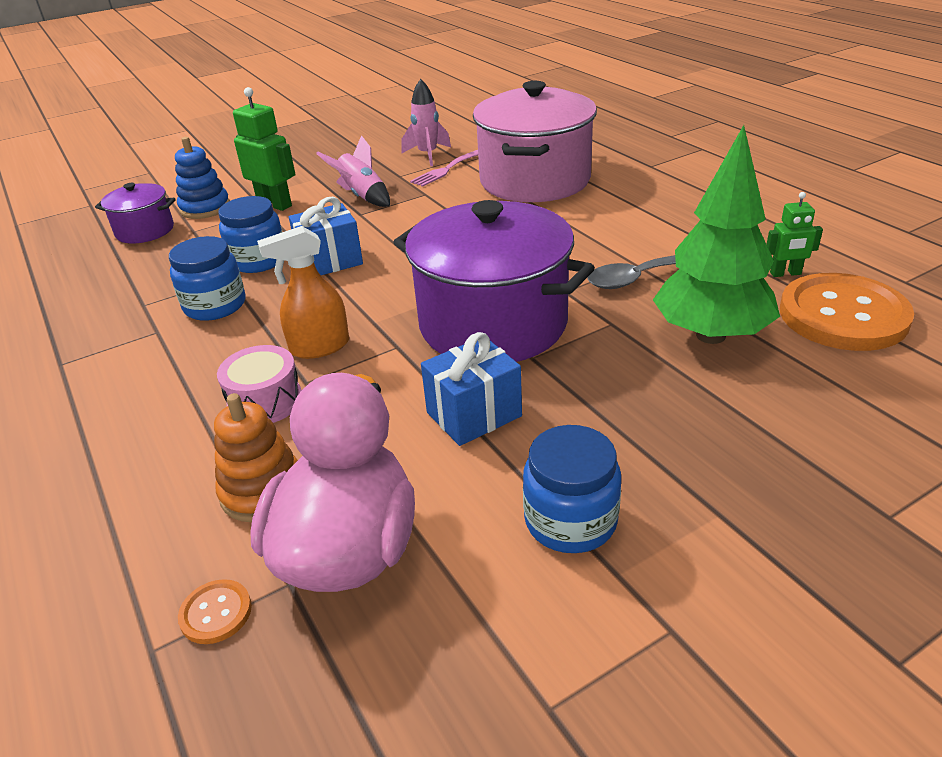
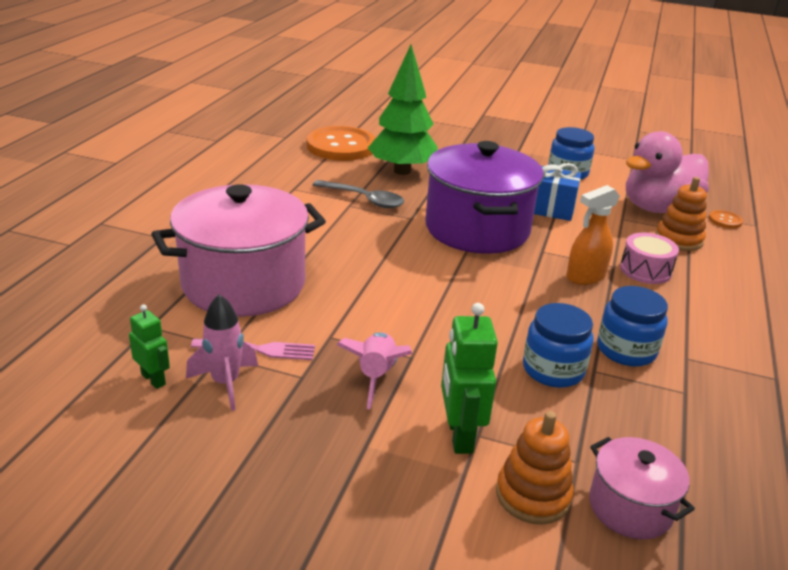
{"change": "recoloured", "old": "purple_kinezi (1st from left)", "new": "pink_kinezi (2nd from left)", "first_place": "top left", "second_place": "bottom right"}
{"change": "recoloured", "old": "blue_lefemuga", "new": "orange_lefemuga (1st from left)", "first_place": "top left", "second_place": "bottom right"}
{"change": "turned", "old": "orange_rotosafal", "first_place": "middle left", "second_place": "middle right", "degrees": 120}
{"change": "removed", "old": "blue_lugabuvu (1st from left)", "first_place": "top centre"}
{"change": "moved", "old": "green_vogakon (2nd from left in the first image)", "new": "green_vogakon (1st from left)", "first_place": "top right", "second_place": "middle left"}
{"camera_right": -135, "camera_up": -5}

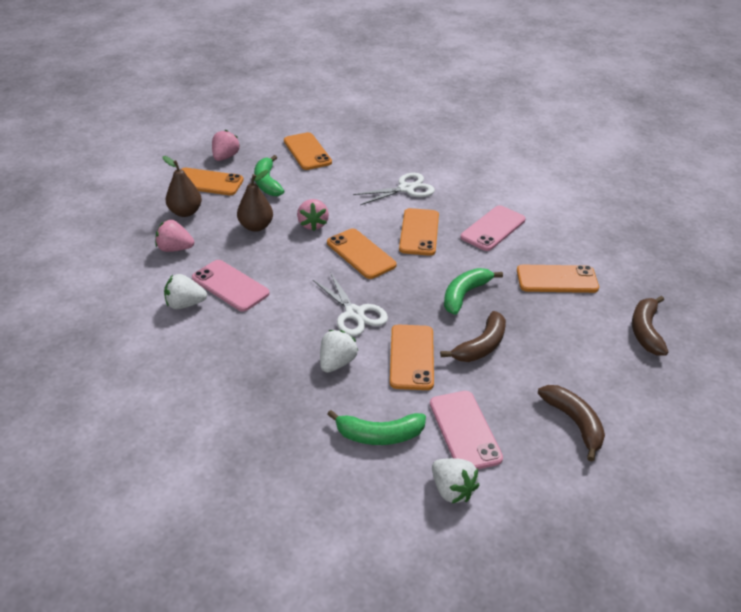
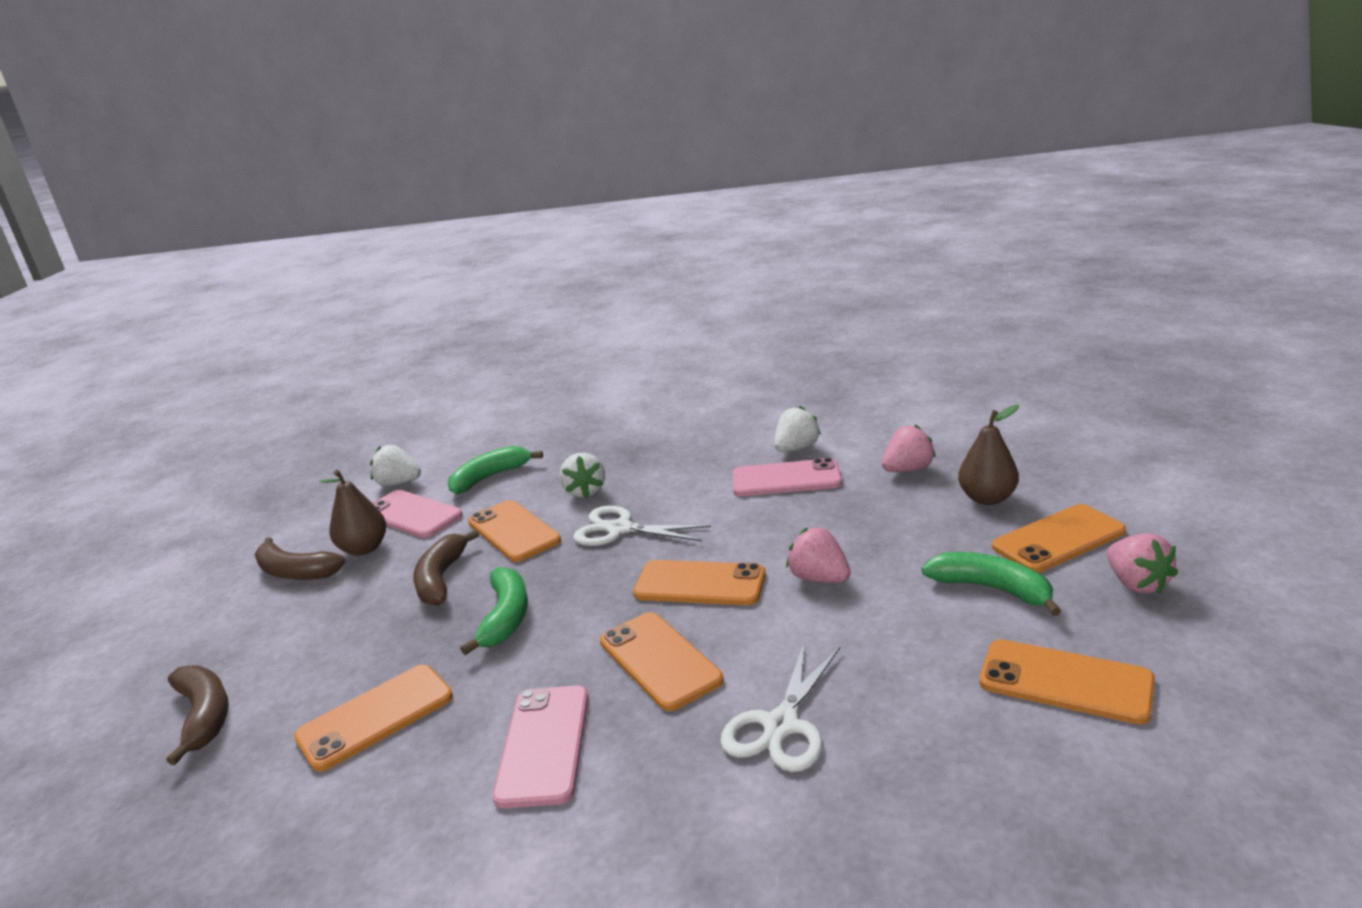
{"change": "moved", "old": "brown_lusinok (2nd from left in the first image)", "new": "brown_lusinok (1st from left)", "first_place": "top centre", "second_place": "middle left"}
{"camera_right": 145, "camera_up": -15}

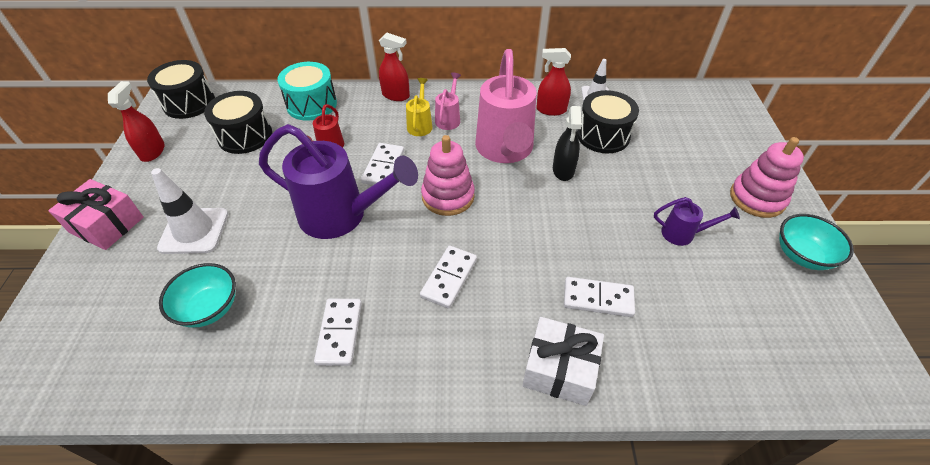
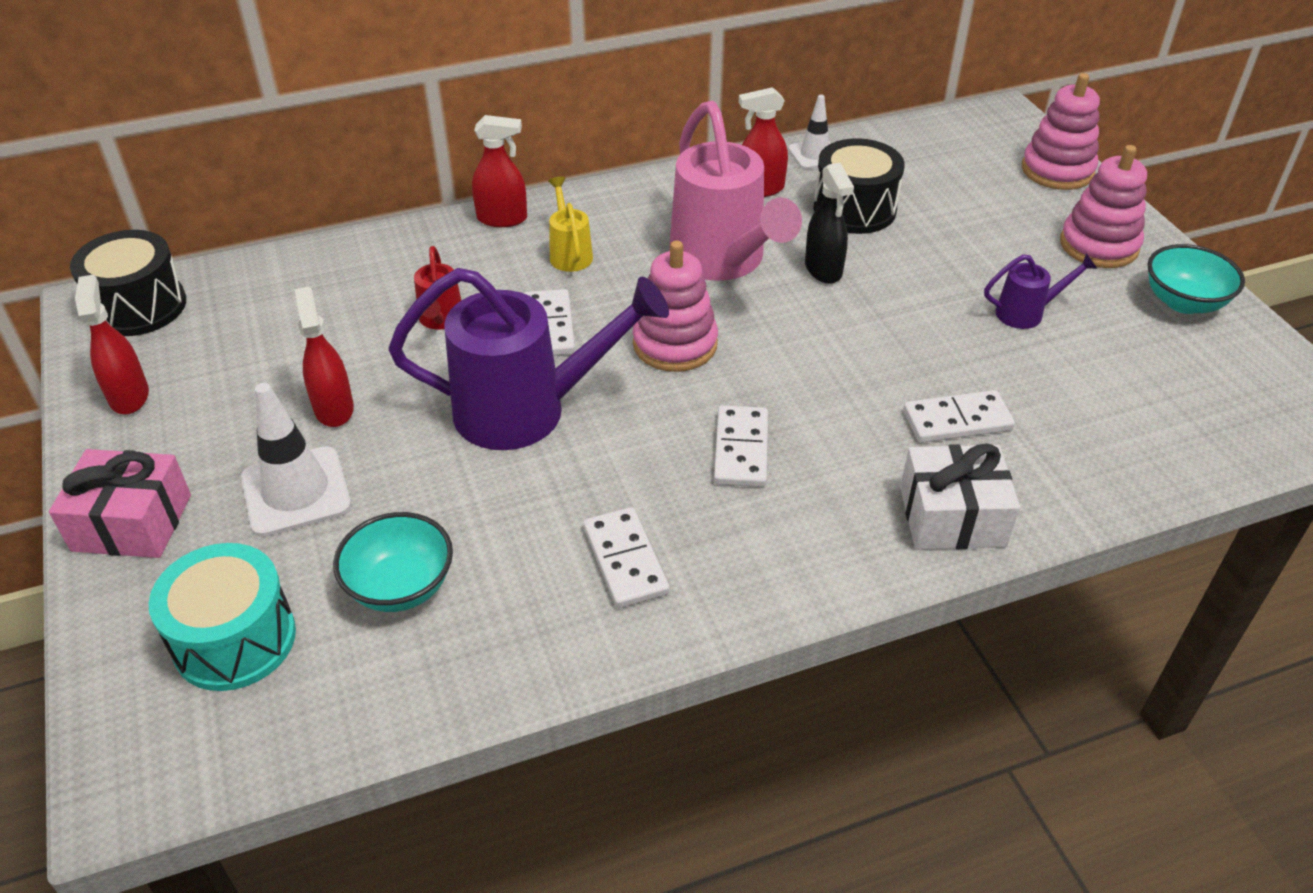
{"change": "removed", "old": "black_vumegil (2nd from left)", "first_place": "top left"}
{"change": "moved", "old": "turquoise_vumegil", "first_place": "top left", "second_place": "bottom left"}
{"change": "removed", "old": "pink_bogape (1st from left)", "first_place": "top centre"}
{"change": "added", "new": "red_rotosafal (2nd from left)", "second_place": "middle left"}
{"change": "added", "new": "pink_lefemuga (2nd from left)", "second_place": "top right"}
{"camera_right": -20, "camera_up": -5}

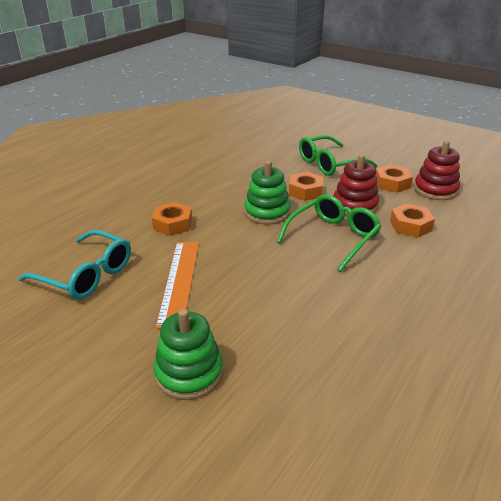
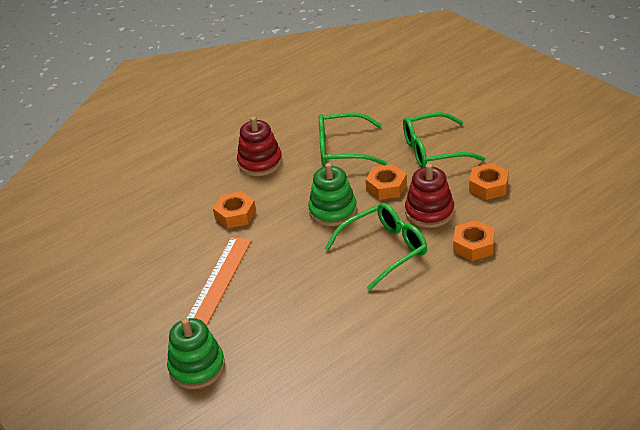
{"change": "removed", "old": "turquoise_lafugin", "first_place": "middle left"}
{"change": "moved", "old": "red_lefemuga (2nd from left in the first image)", "new": "red_lefemuga (1st from left)", "first_place": "middle right", "second_place": "centre"}
{"change": "added", "new": "green_lafugin (1st from left)", "second_place": "top centre"}
{"camera_right": 20, "camera_up": 5}

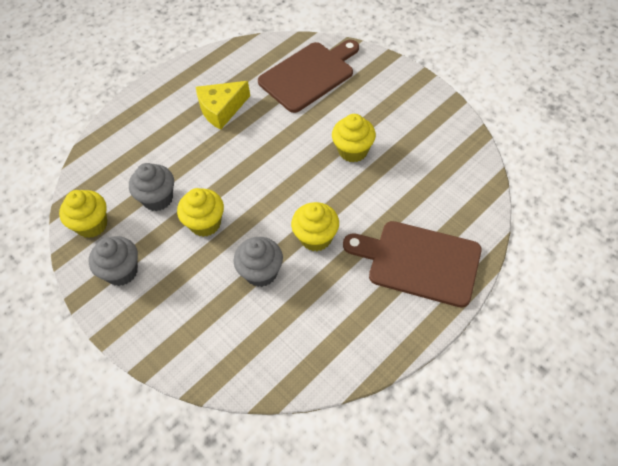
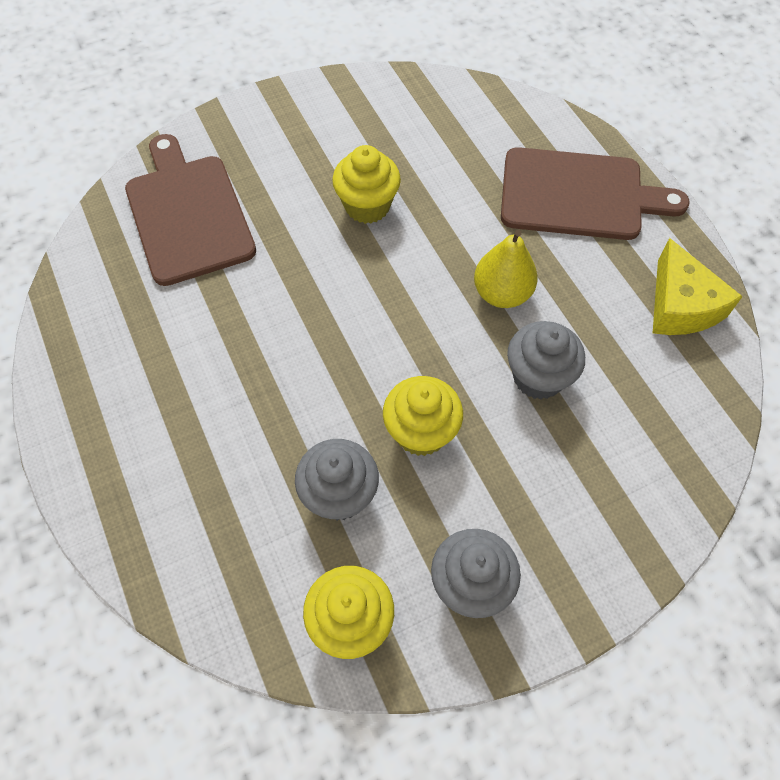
{"change": "moved", "old": "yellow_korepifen", "first_place": "top centre", "second_place": "middle right"}
{"change": "replaced", "old": "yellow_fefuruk (3rd from left)", "new": "yellow_lusinok", "first_place": "centre", "second_place": "centre"}
{"change": "turned", "old": "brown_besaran (2nd from left)", "first_place": "middle right", "second_place": "top right", "degrees": -120}
{"camera_right": -75, "camera_up": 5}

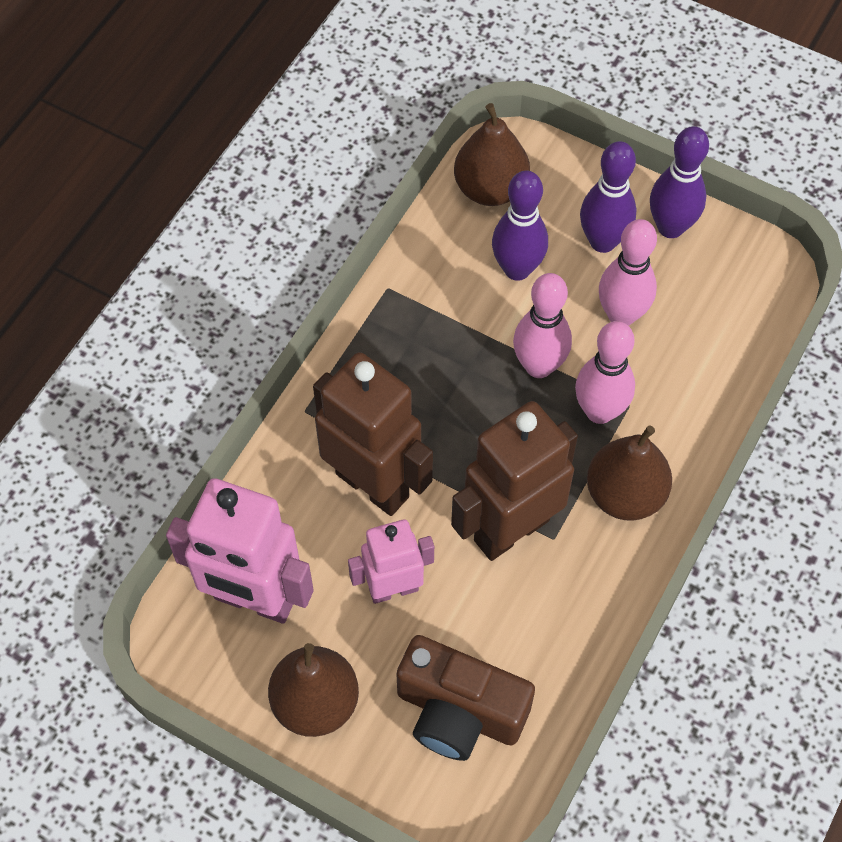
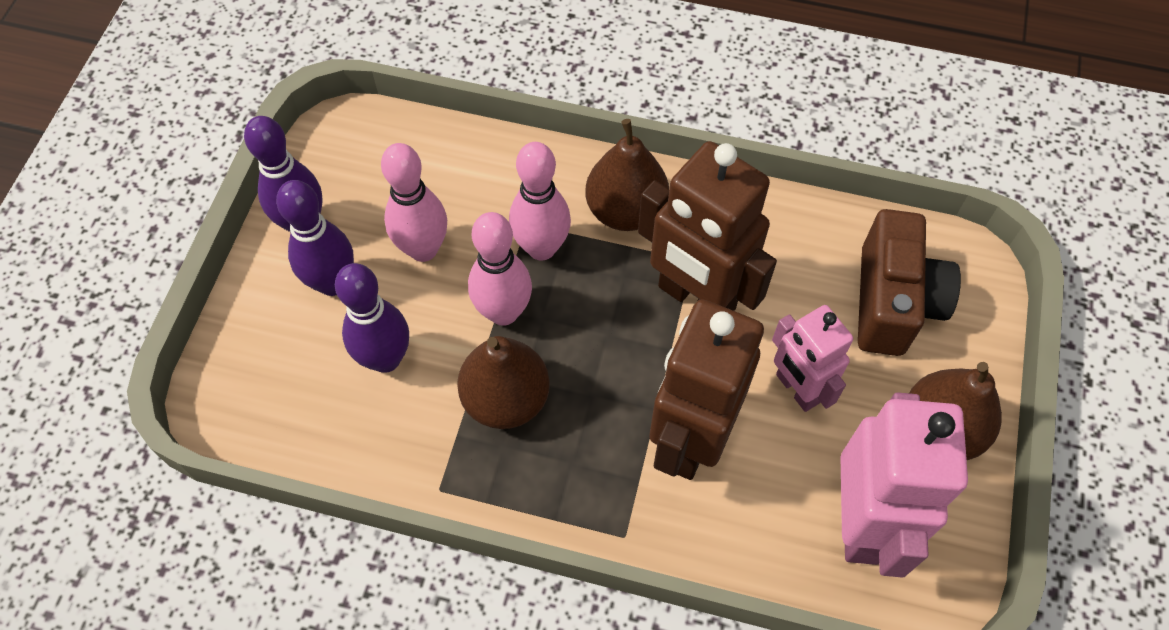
{"change": "moved", "old": "brown_lusinok (2nd from left in the first image)", "new": "brown_lusinok (1st from left)", "first_place": "top centre", "second_place": "centre"}
{"camera_right": -105, "camera_up": 0}

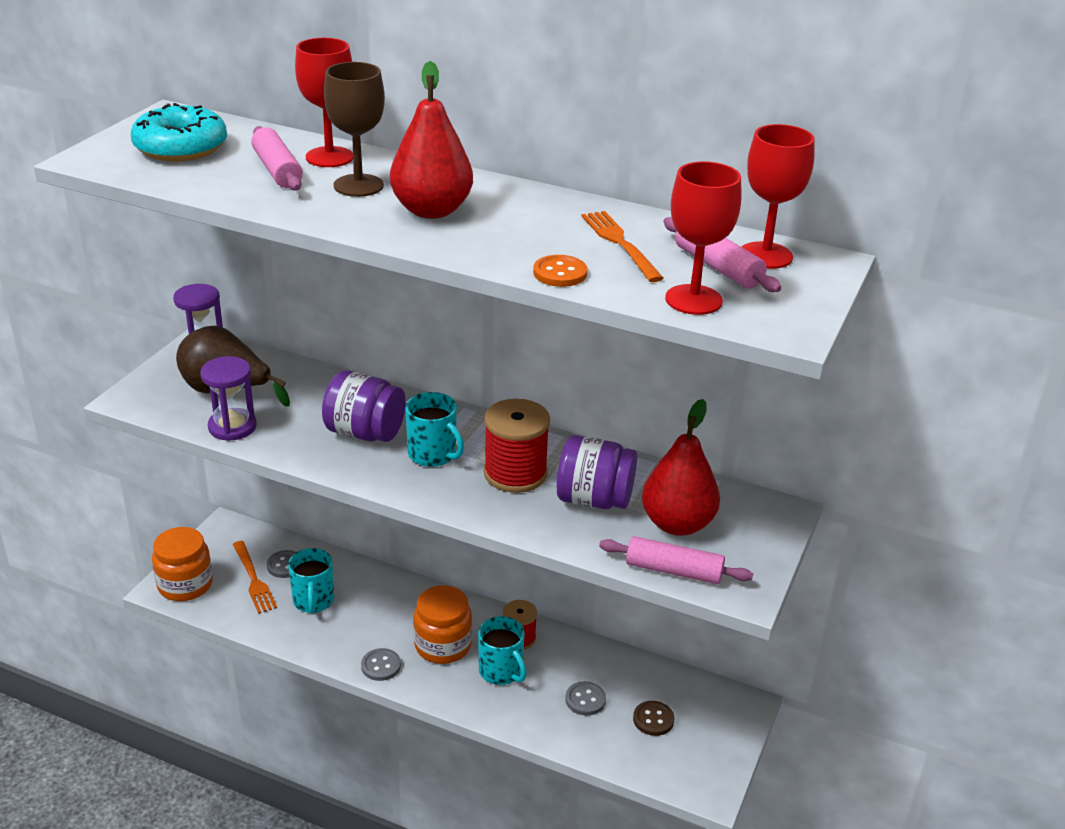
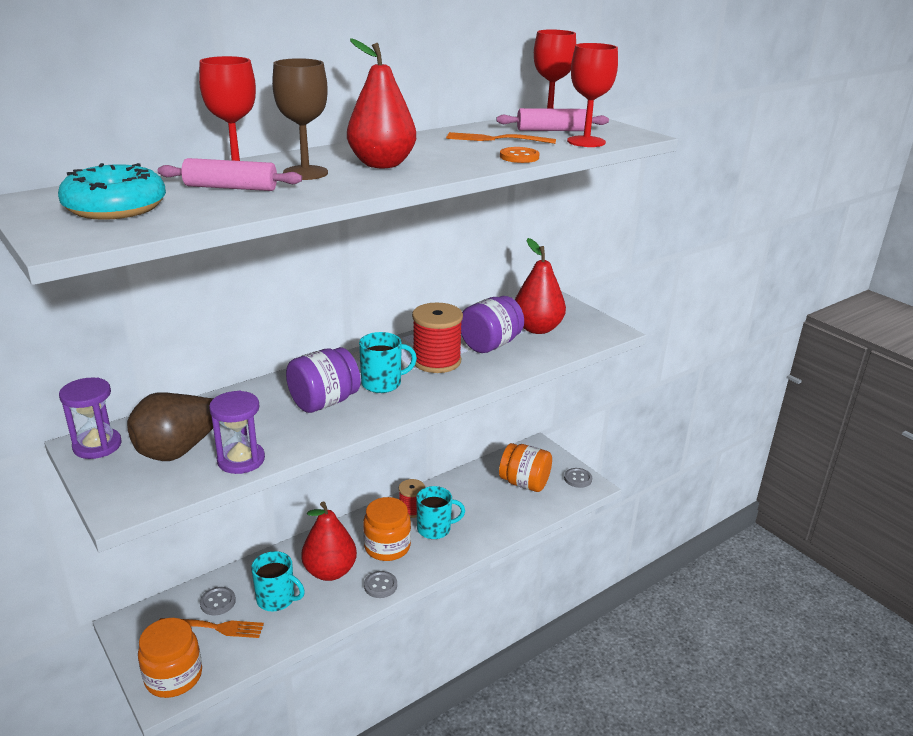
{"change": "moved", "old": "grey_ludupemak (3rd from left)", "first_place": "bottom centre", "second_place": "centre"}
{"change": "removed", "old": "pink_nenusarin (2nd from left)", "first_place": "bottom centre"}
{"change": "replaced", "old": "brown_ludupemak", "new": "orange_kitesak (3rd from left)", "first_place": "bottom centre", "second_place": "centre"}
{"change": "added", "new": "red_lusinok (1st from left)", "second_place": "bottom centre"}
{"camera_right": -60, "camera_up": -5}

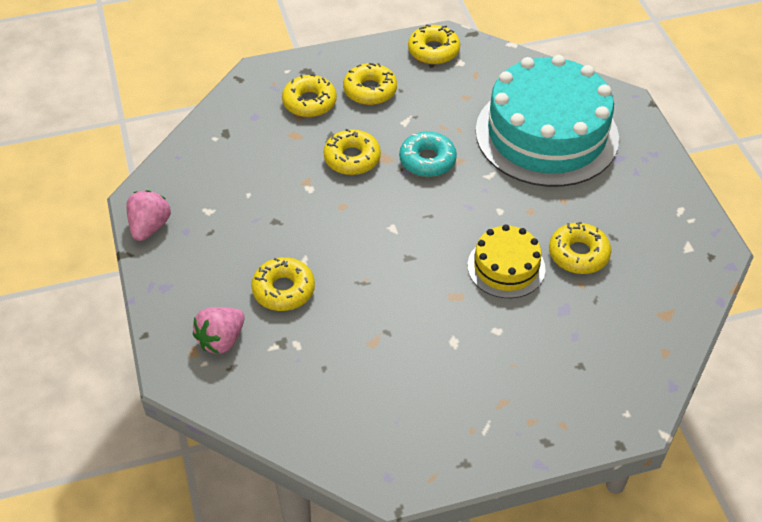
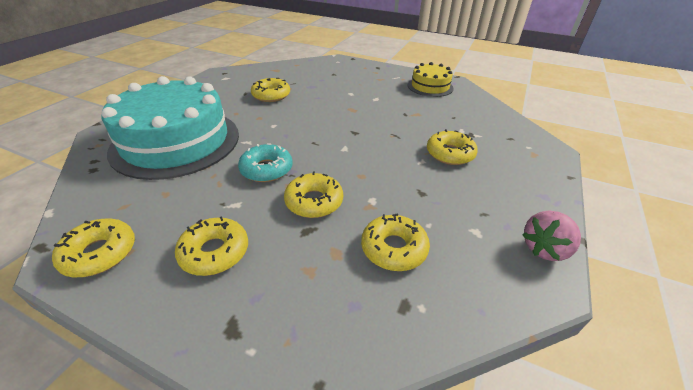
{"change": "removed", "old": "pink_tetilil (2nd from left)", "first_place": "middle left"}
{"change": "moved", "old": "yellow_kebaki (2nd from left in the first image)", "new": "yellow_kebaki (5th from left)", "first_place": "top centre", "second_place": "centre"}
{"change": "moved", "old": "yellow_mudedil", "first_place": "centre", "second_place": "top centre"}
{"camera_right": -140, "camera_up": -10}

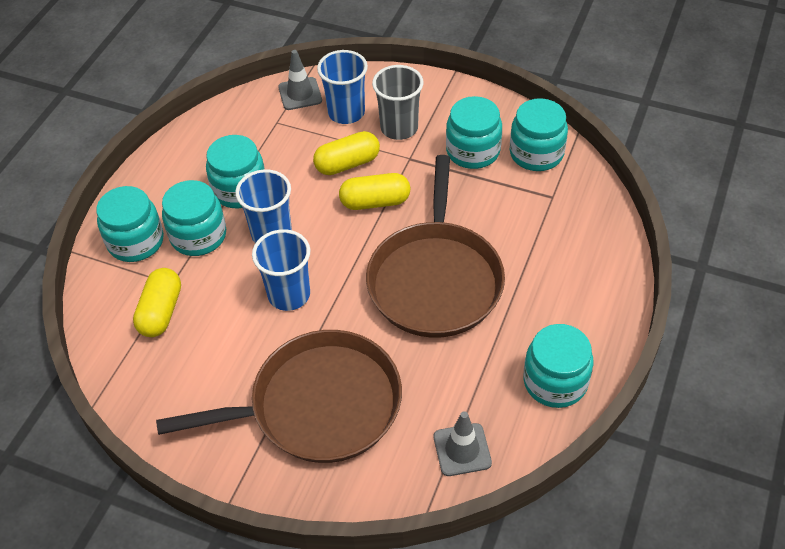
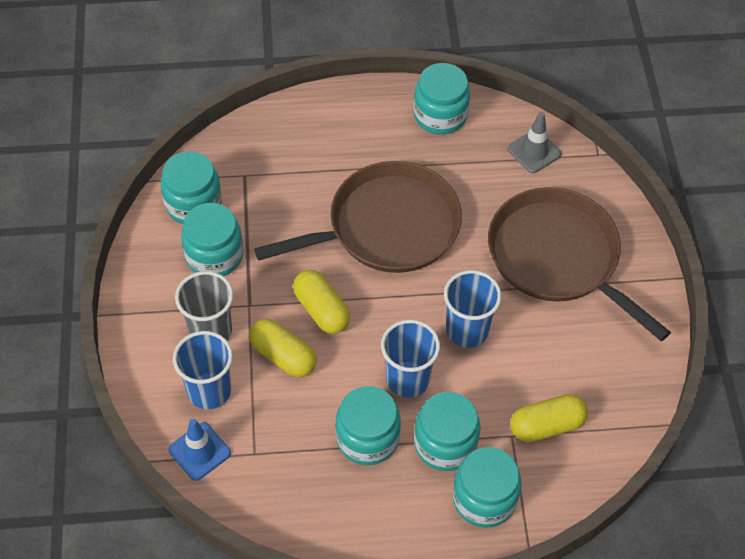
{"change": "recoloured", "old": "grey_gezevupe (1st from left)", "new": "blue_gezevupe", "first_place": "top centre", "second_place": "bottom left"}
{"camera_right": -120, "camera_up": 5}

